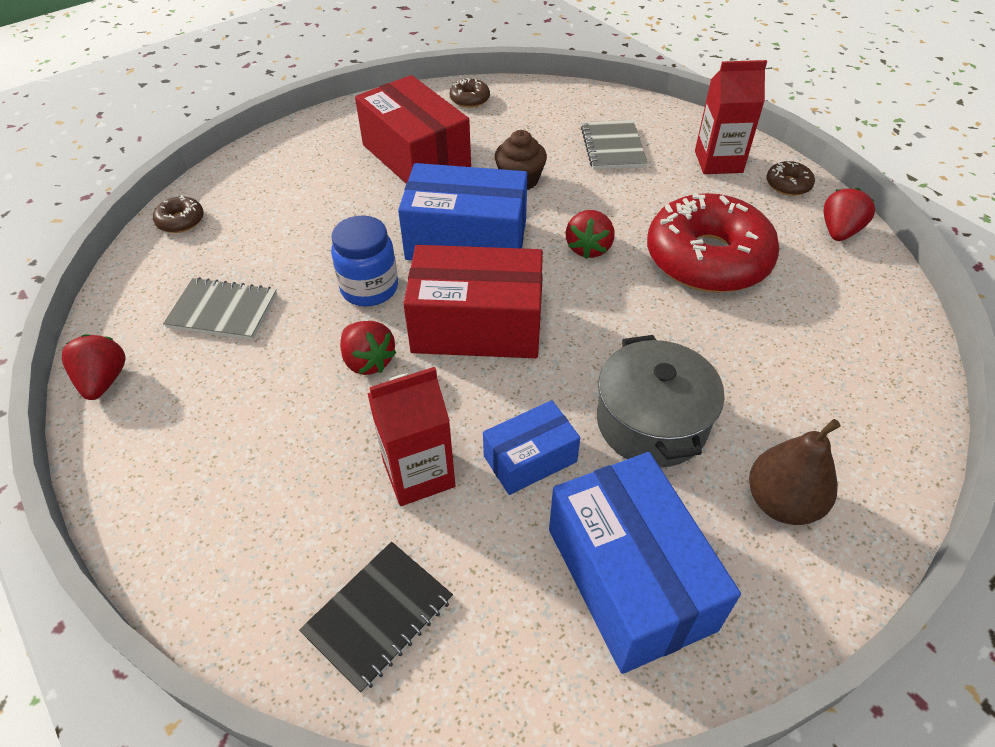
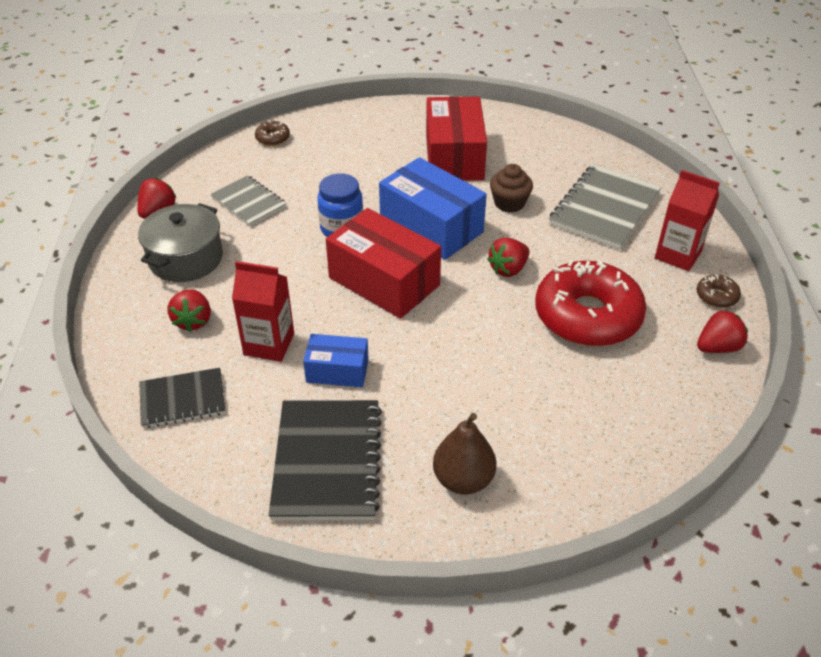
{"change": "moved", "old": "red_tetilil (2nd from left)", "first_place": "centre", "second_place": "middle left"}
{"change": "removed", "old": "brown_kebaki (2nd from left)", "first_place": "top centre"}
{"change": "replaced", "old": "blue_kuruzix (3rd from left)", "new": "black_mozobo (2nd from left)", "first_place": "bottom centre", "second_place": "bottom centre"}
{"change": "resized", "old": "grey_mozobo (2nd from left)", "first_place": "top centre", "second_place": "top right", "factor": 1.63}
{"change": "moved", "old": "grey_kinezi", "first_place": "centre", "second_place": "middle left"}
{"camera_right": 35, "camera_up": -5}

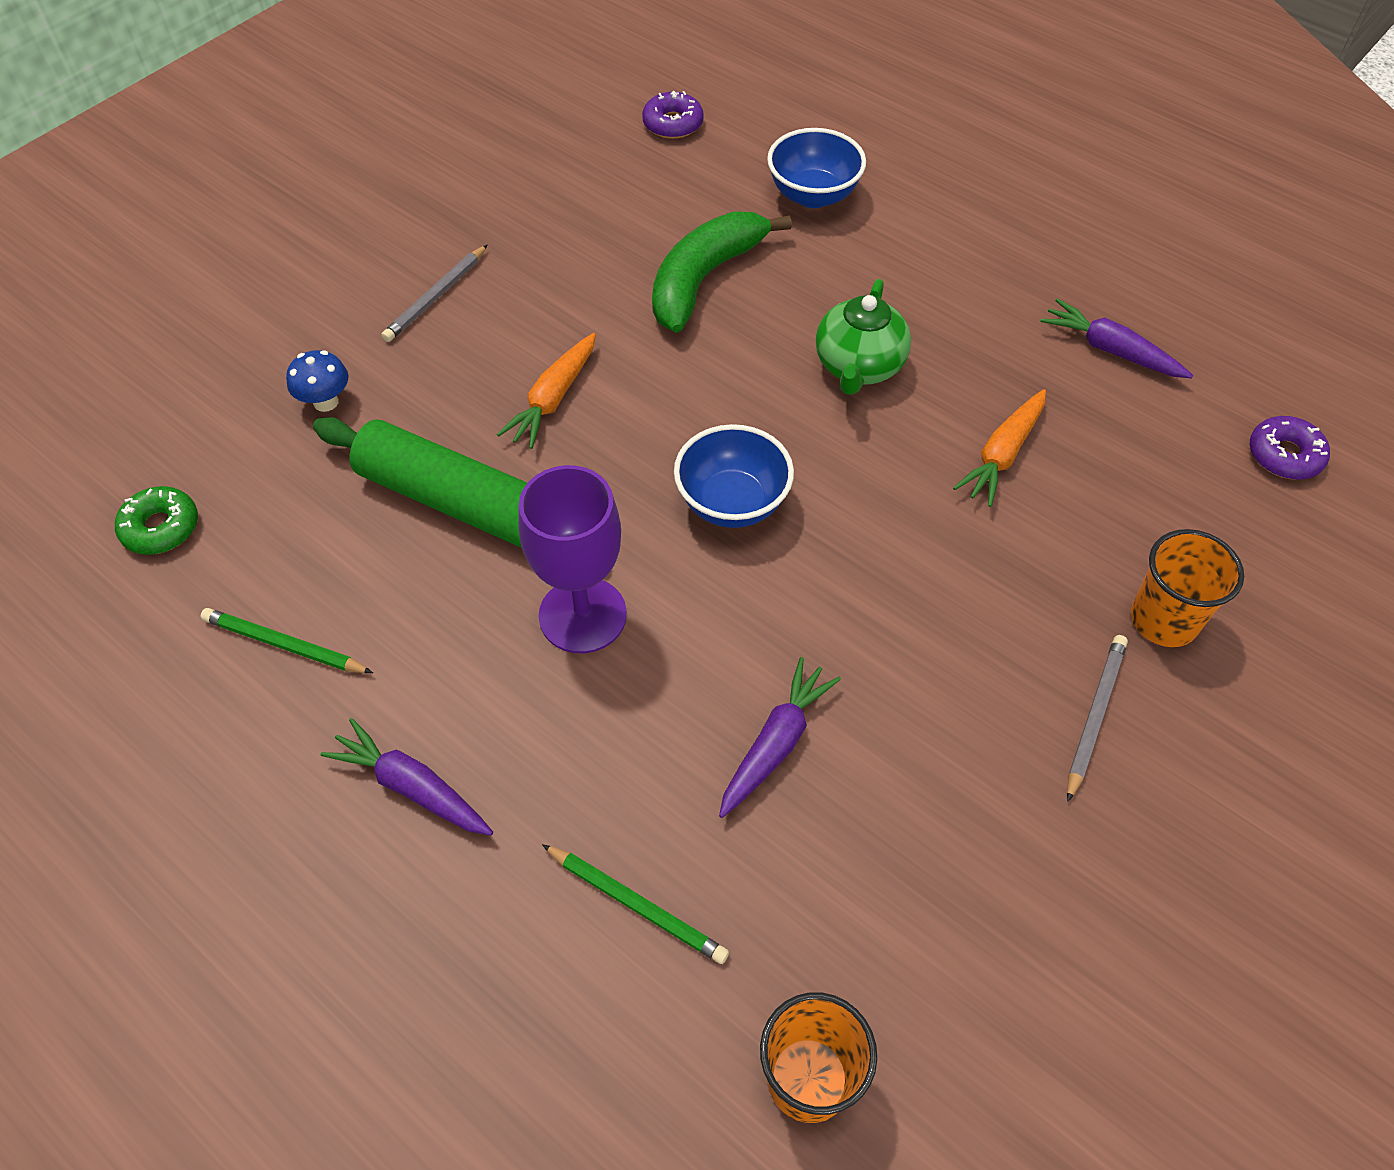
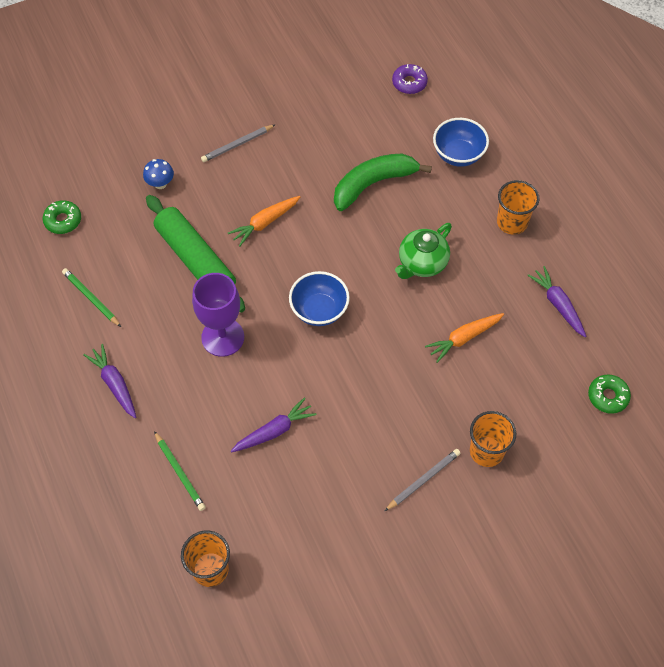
{"change": "recoloured", "old": "purple_kebaki (2nd from left)", "new": "green_kebaki (2nd from left)", "first_place": "middle right", "second_place": "middle right"}
{"change": "added", "new": "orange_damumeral (3rd from left)", "second_place": "top right"}
{"camera_right": 25, "camera_up": 5}

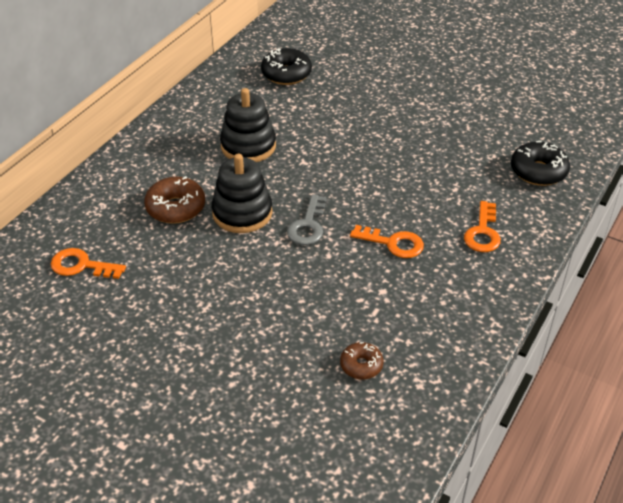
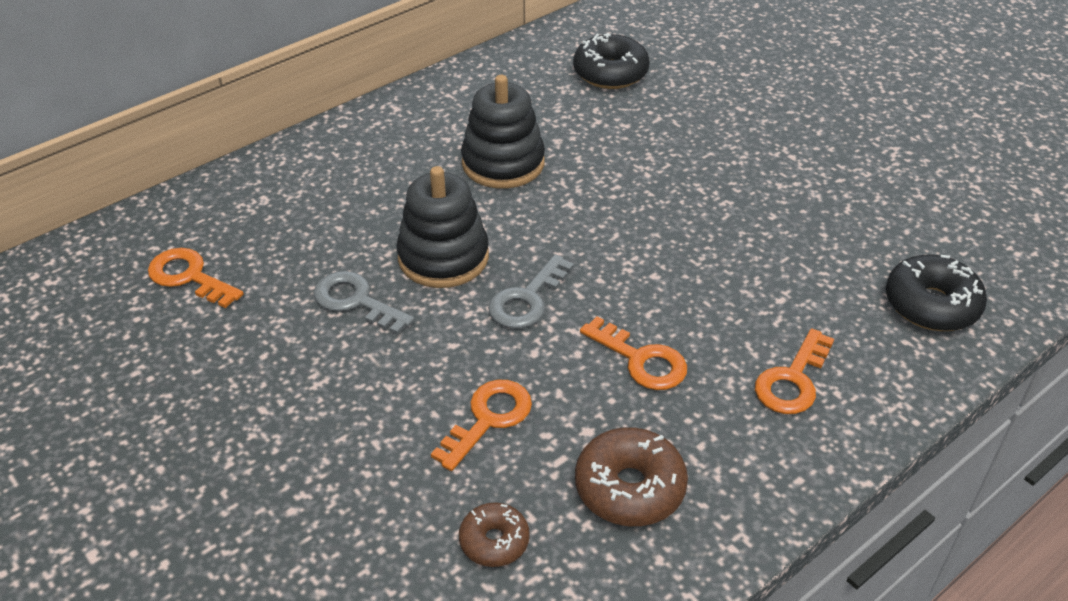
{"change": "moved", "old": "brown_kebaki (1st from left in the first image)", "new": "brown_kebaki (2nd from left)", "first_place": "middle left", "second_place": "bottom centre"}
{"change": "added", "new": "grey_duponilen (1st from left)", "second_place": "centre"}
{"change": "added", "new": "orange_duponilen (2nd from left)", "second_place": "bottom centre"}
{"camera_right": 20, "camera_up": 0}

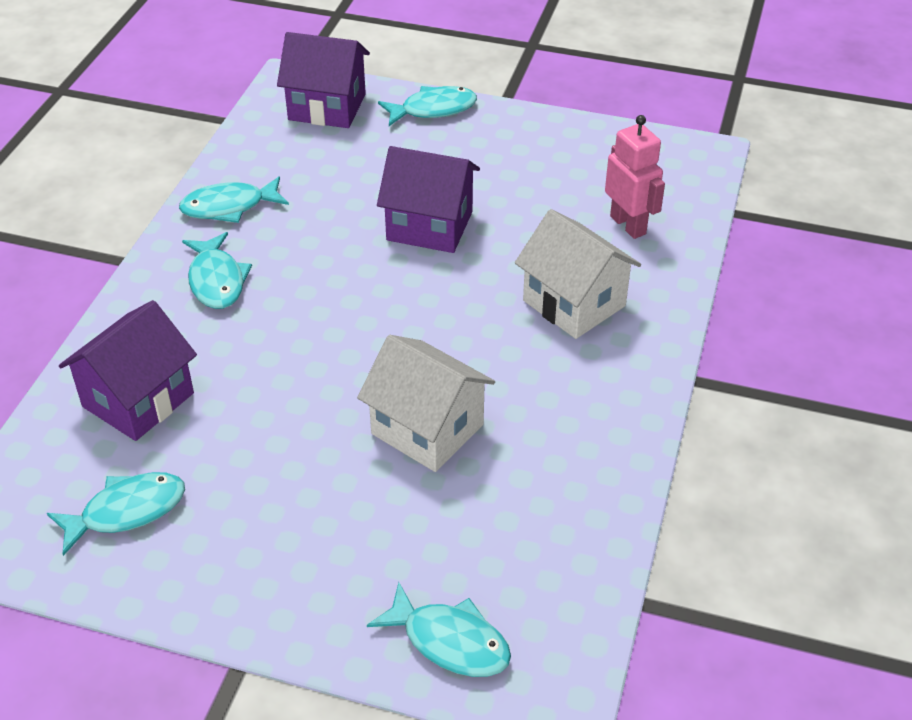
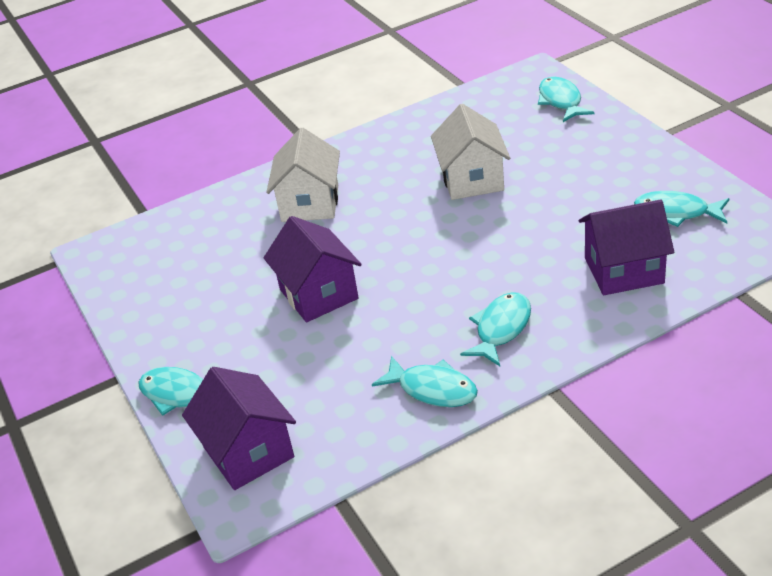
{"change": "removed", "old": "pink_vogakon", "first_place": "top right"}
{"camera_right": -130, "camera_up": -5}

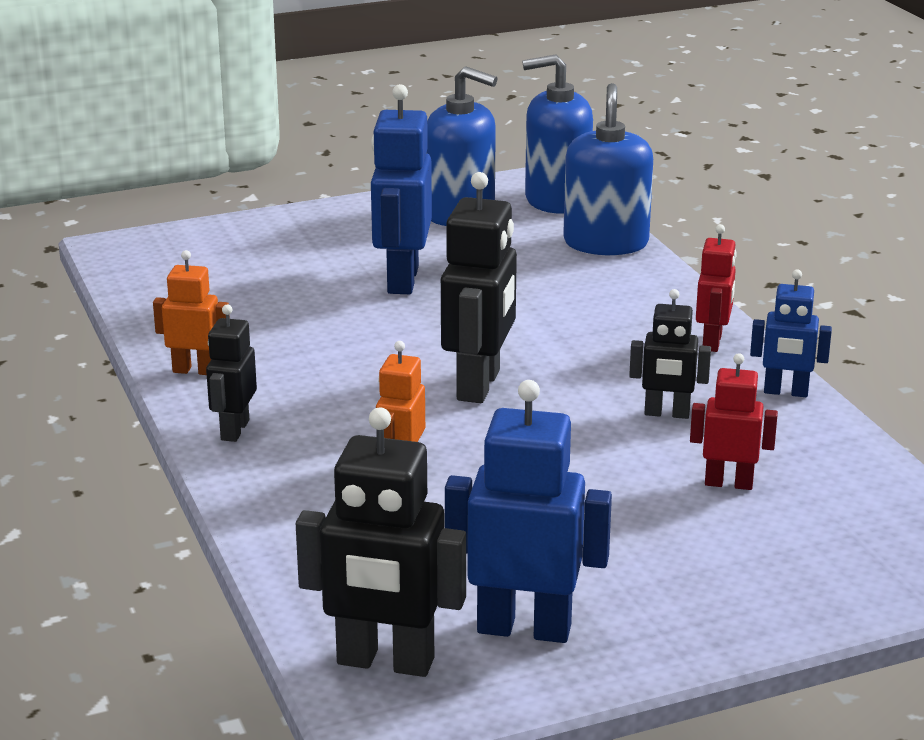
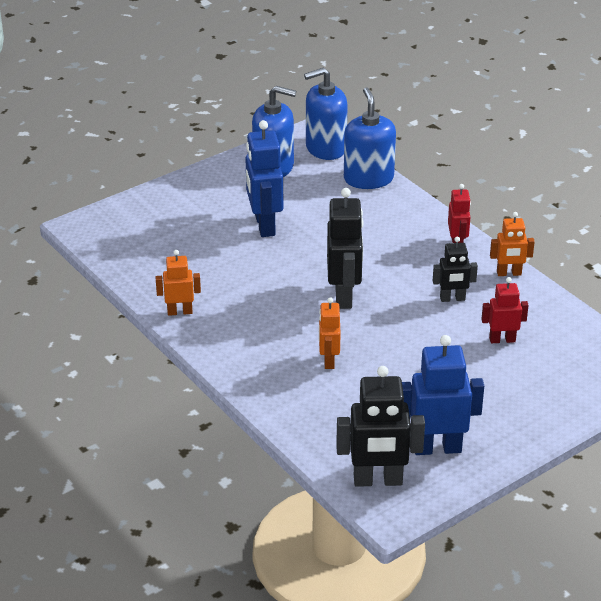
{"change": "removed", "old": "black_vogakon (1st from left)", "first_place": "middle left"}
{"change": "recoloured", "old": "blue_vogakon (3rd from left)", "new": "orange_vogakon (3rd from left)", "first_place": "middle right", "second_place": "middle right"}
{"camera_right": -15, "camera_up": 10}

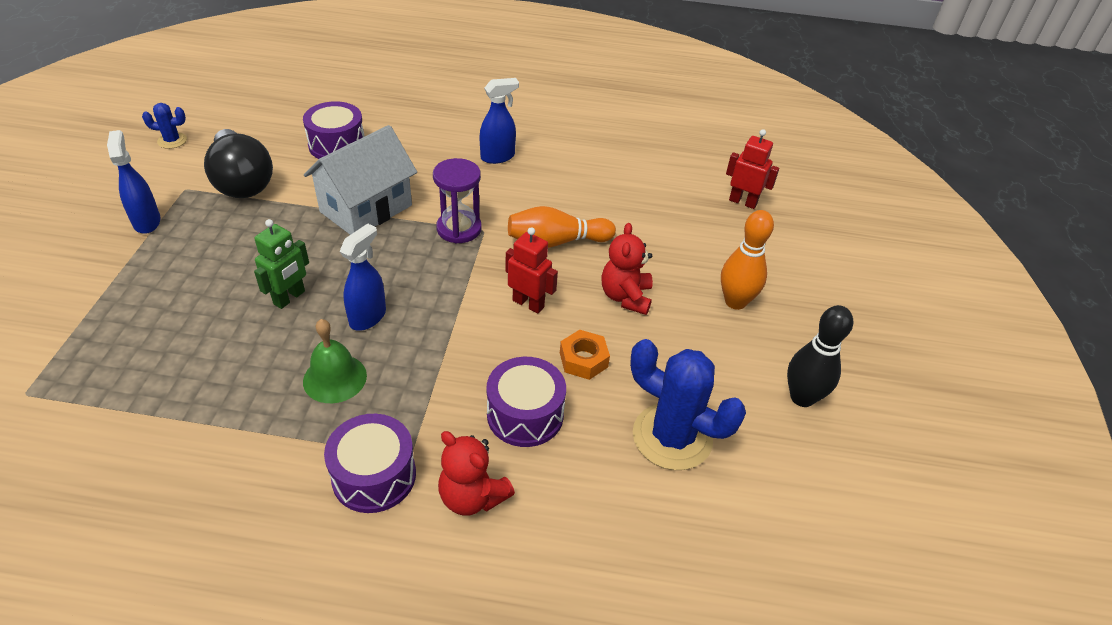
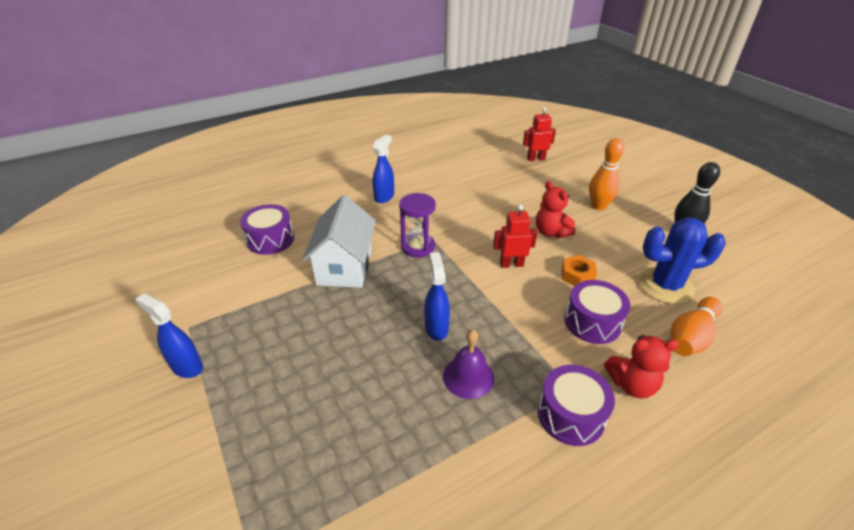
{"change": "removed", "old": "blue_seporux (1st from left)", "first_place": "top left"}
{"change": "removed", "old": "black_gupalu", "first_place": "top left"}
{"change": "removed", "old": "green_vogakon", "first_place": "middle left"}
{"change": "recoloured", "old": "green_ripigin", "new": "purple_ripigin", "first_place": "middle left", "second_place": "bottom centre"}
{"change": "moved", "old": "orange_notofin (1st from left in the first image)", "new": "orange_notofin (2nd from left)", "first_place": "centre", "second_place": "middle right"}
{"camera_right": -35, "camera_up": -5}

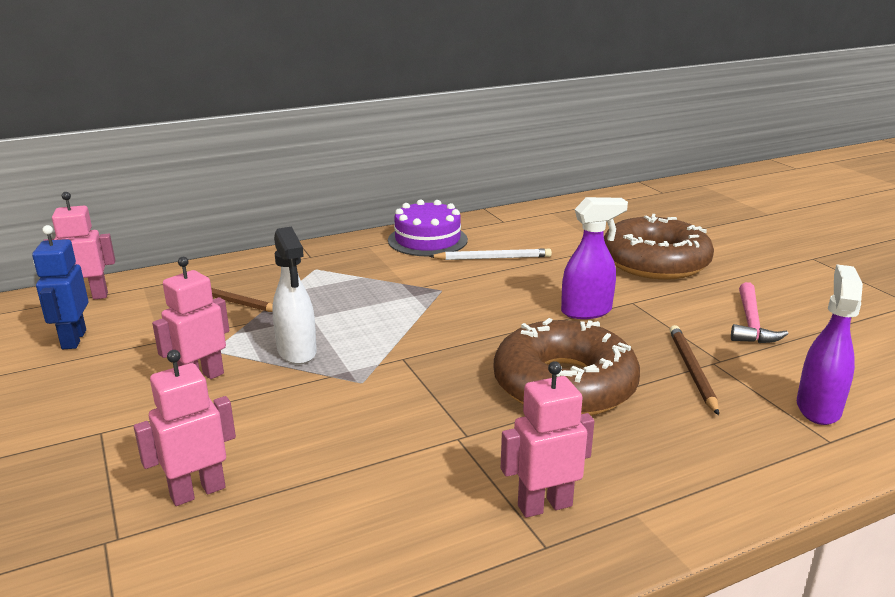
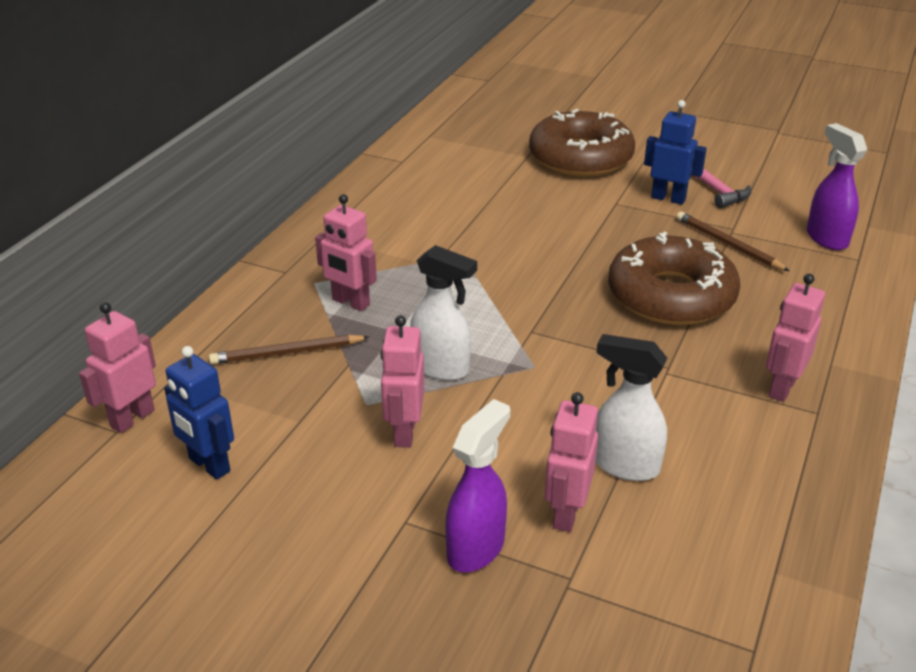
{"change": "removed", "old": "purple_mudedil", "first_place": "centre"}
{"change": "removed", "old": "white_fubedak", "first_place": "centre"}
{"change": "moved", "old": "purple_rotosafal (1st from left)", "first_place": "centre", "second_place": "bottom centre"}
{"change": "added", "new": "pink_vogakon (2nd from left)", "second_place": "centre"}
{"change": "added", "new": "white_rotosafal (2nd from left)", "second_place": "middle right"}
{"change": "added", "new": "blue_vogakon (2nd from left)", "second_place": "top right"}
{"camera_right": -40, "camera_up": 10}

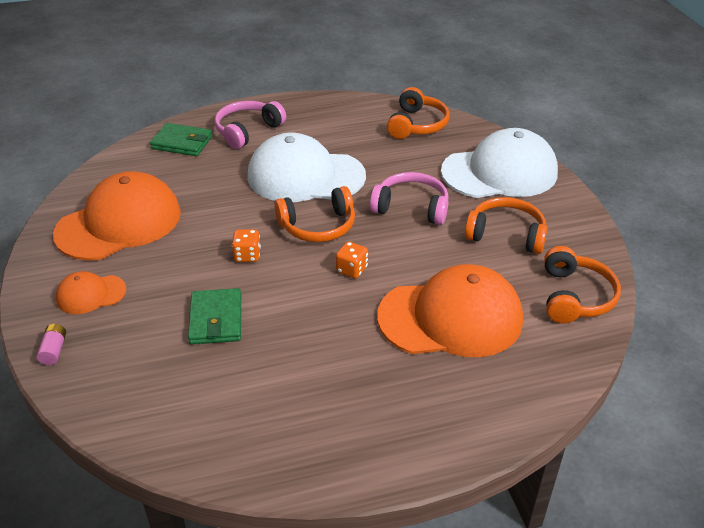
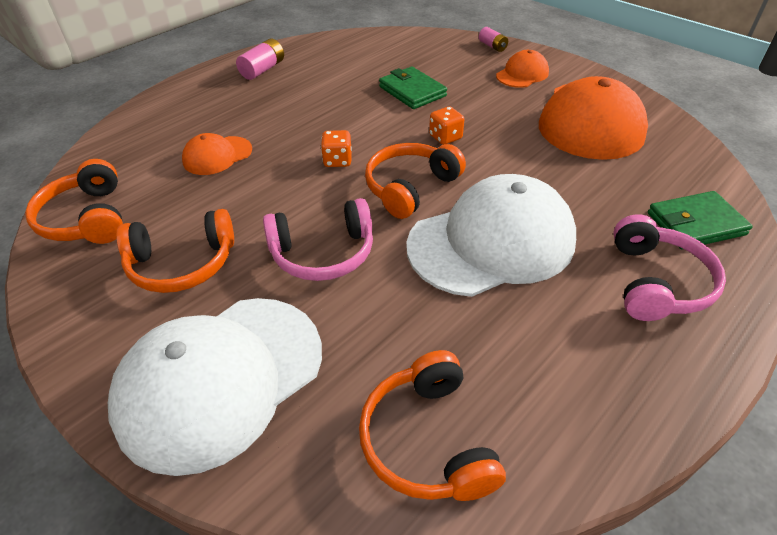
{"change": "resized", "old": "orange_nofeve (3rd from left in the first image)", "first_place": "centre", "second_place": "top left", "factor": 0.48}
{"change": "added", "new": "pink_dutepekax (1st from left)", "second_place": "top centre"}
{"camera_right": 150, "camera_up": 5}

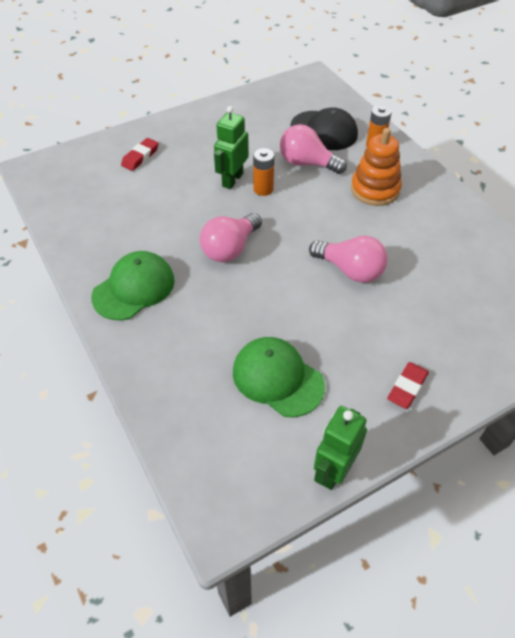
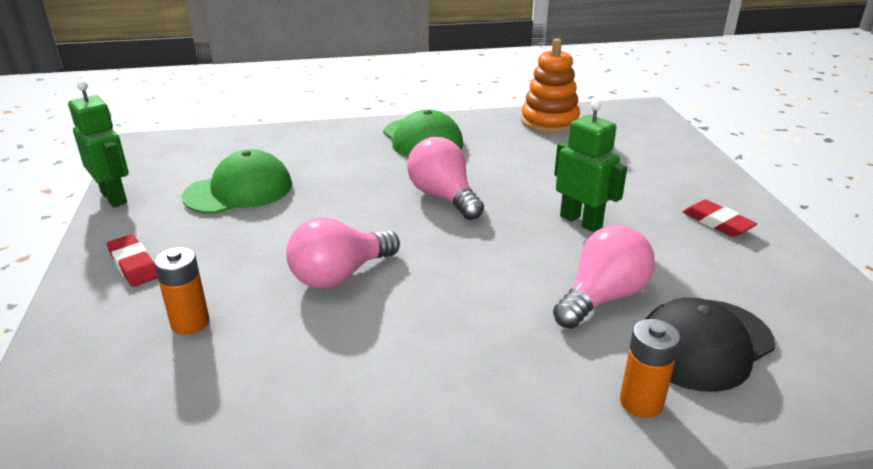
{"change": "moved", "old": "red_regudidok (1st from left in the first image)", "new": "red_regudidok (2nd from left)", "first_place": "top left", "second_place": "middle right"}
{"change": "moved", "old": "orange_dutepekax (1st from left)", "first_place": "top centre", "second_place": "middle left"}
{"change": "moved", "old": "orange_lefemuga", "first_place": "top right", "second_place": "top centre"}
{"camera_right": 110, "camera_up": -20}

